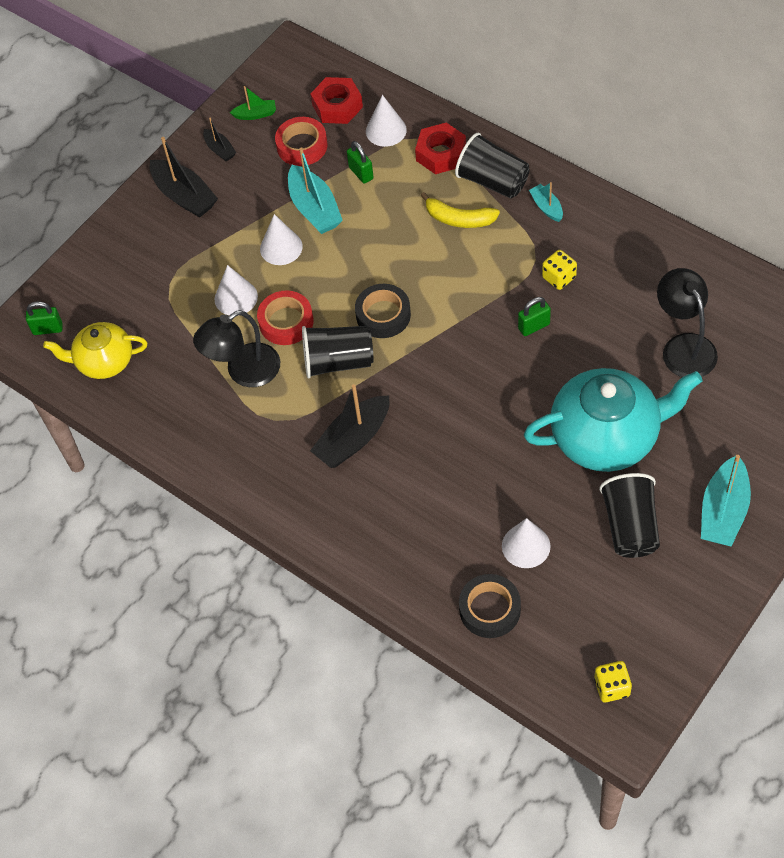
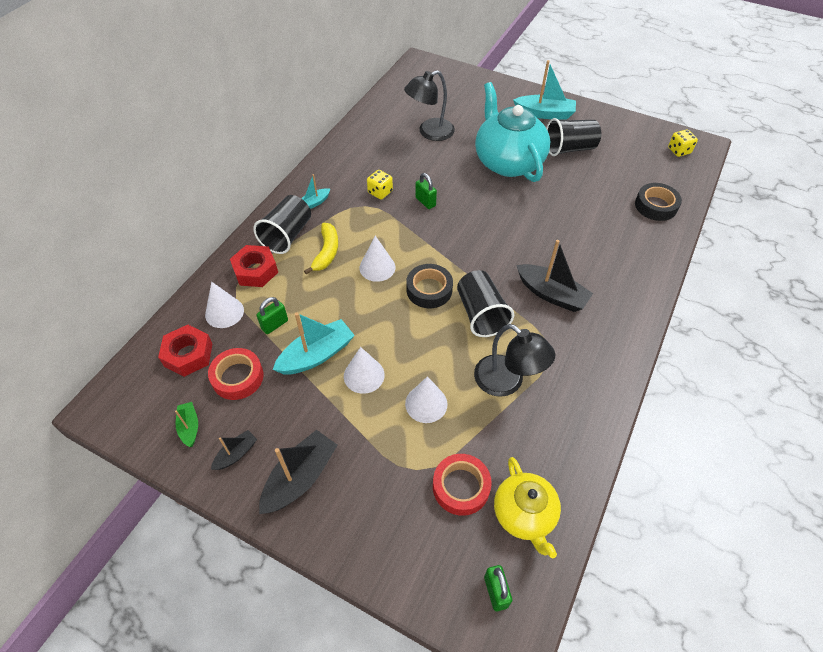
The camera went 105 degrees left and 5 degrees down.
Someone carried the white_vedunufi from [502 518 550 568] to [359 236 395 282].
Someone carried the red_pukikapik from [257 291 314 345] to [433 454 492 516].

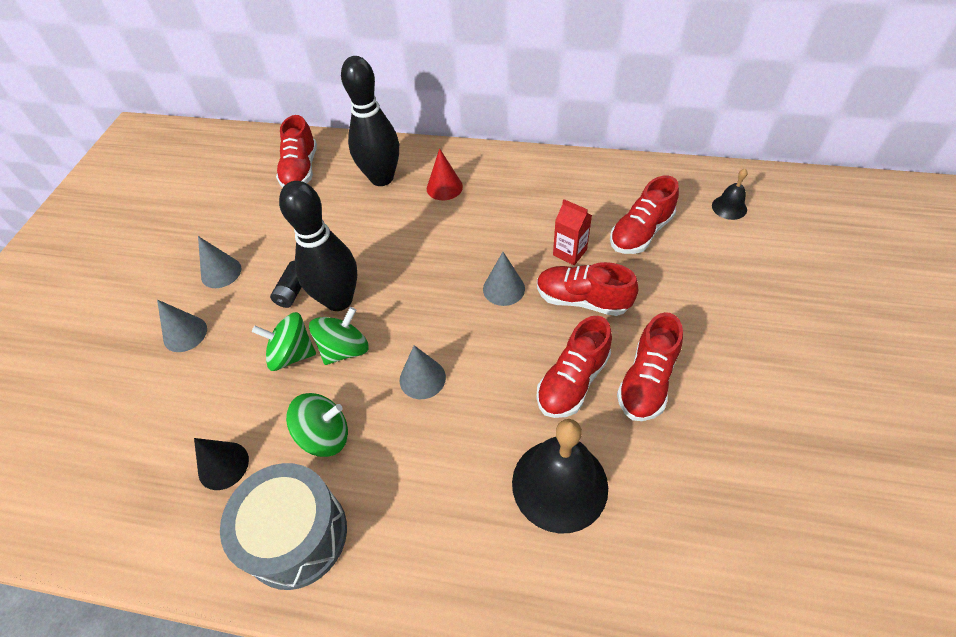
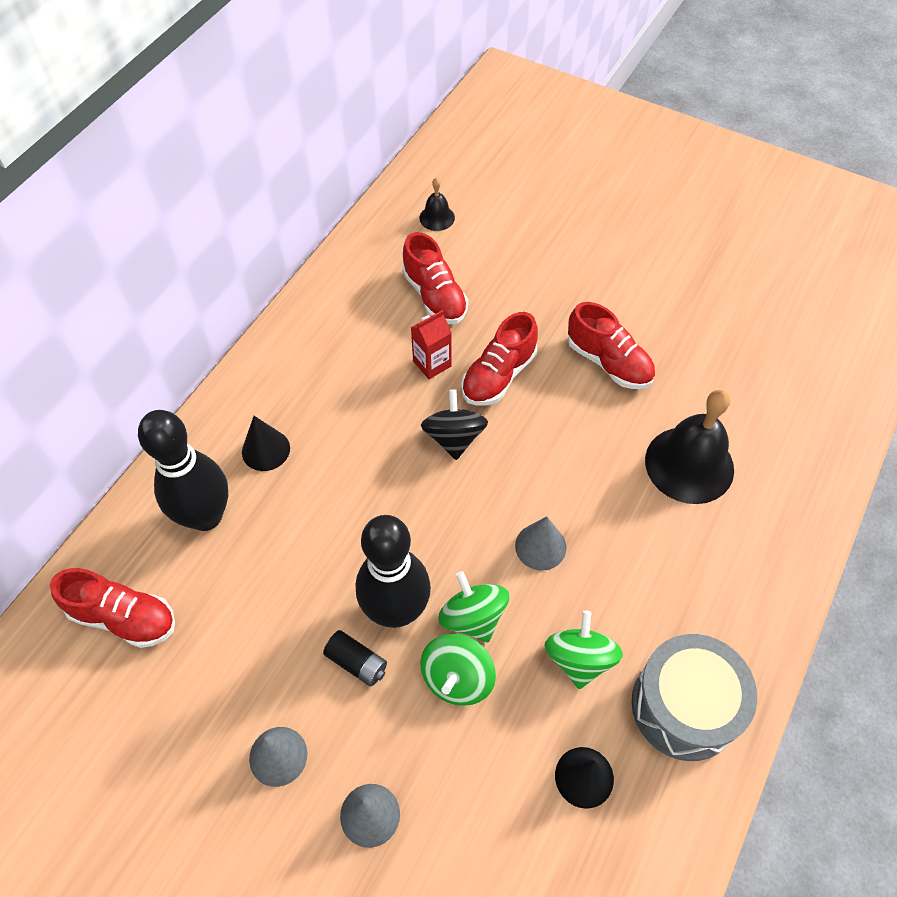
The camera went 75 degrees left and 5 degrees up.
Someone repainted the red_vedunufi at [427 148 463 200], which became the black_vedunufi at [242 416 290 471].
Someone swapped the grey_vedunufi at [483 252 525 306] for the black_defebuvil at [421 389 488 460].
Someone took away the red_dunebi at [536 316 612 418].

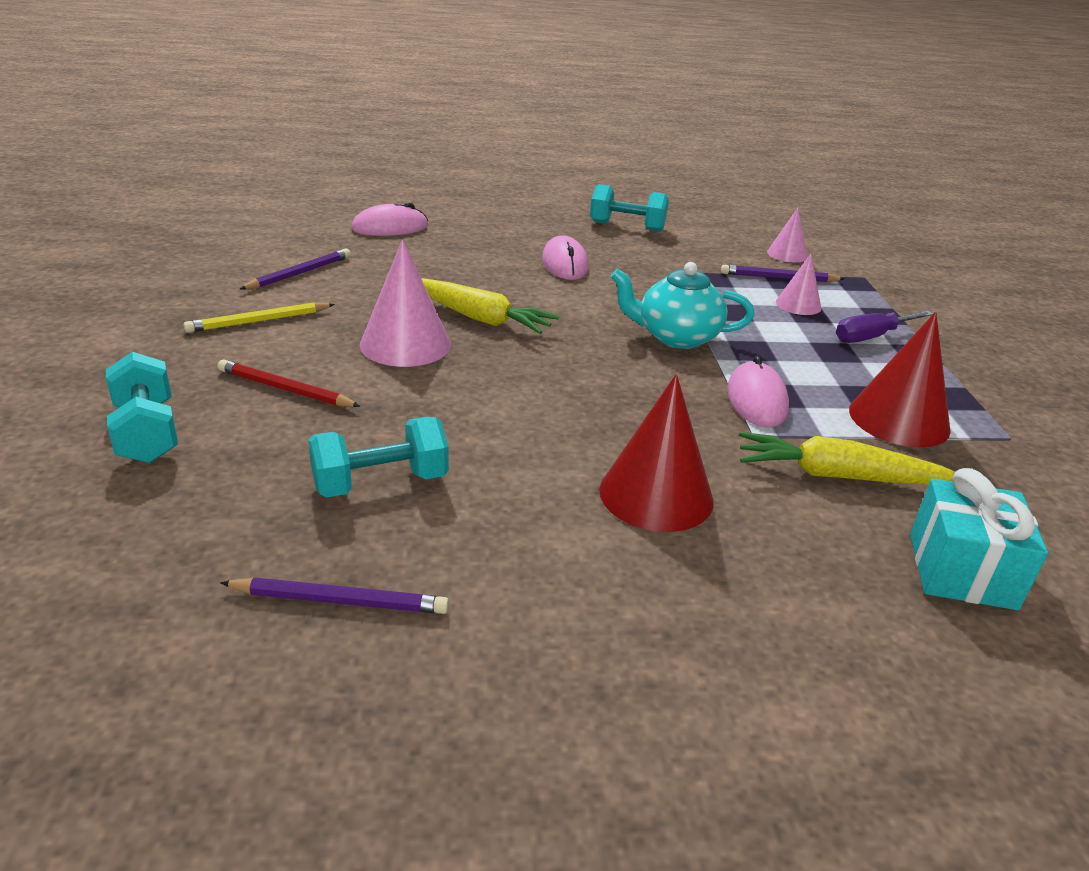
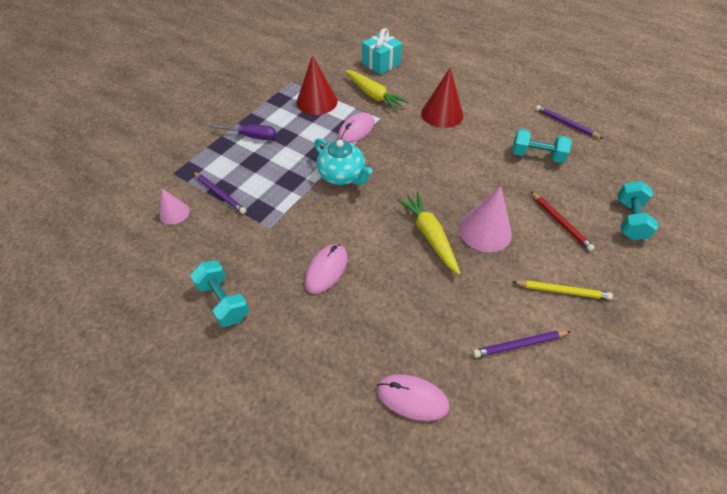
The camera went 140 degrees left and 20 degrees up.
Someone took away the pink_vedunufi at [776 254 821 315].

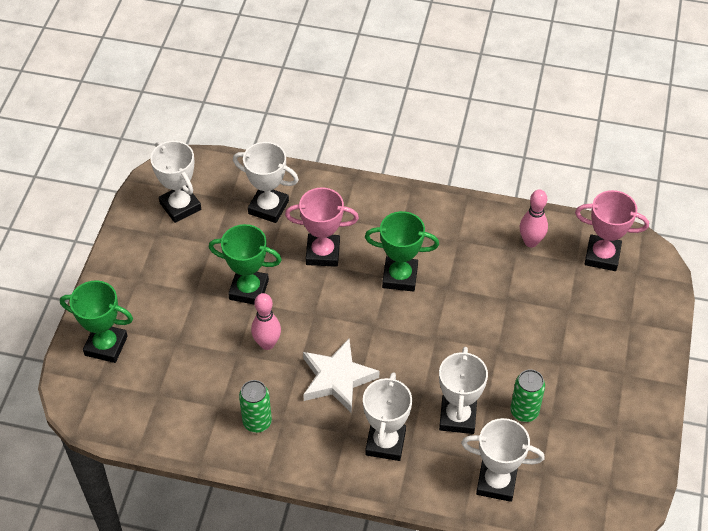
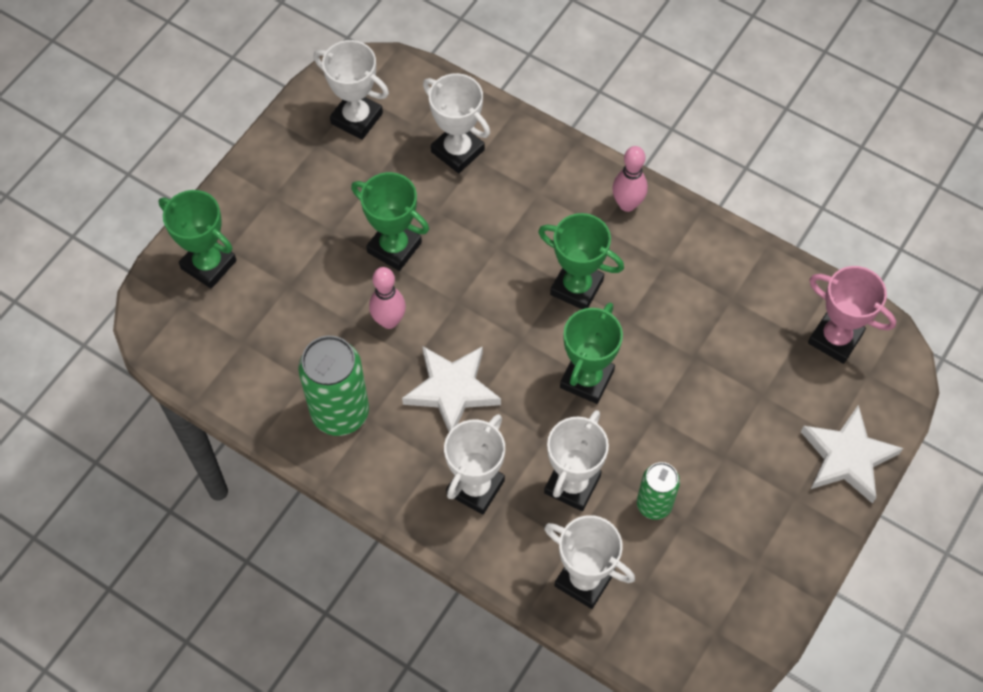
The camera went 20 degrees right and 10 degrees up.
Someone scaled the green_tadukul at [239 380 272 433] by 1.67.
Someone rotated the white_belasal at [150 141 201 223] by 45 degrees counterclockwise.
Someone put down the green_belasal at [560 302 623 404].
Someone carried the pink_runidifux from [520 189 548 247] to [612 146 648 212].
Someone put down the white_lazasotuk at [801 404 903 504].
Someone took away the pink_belasal at [285 188 359 267].

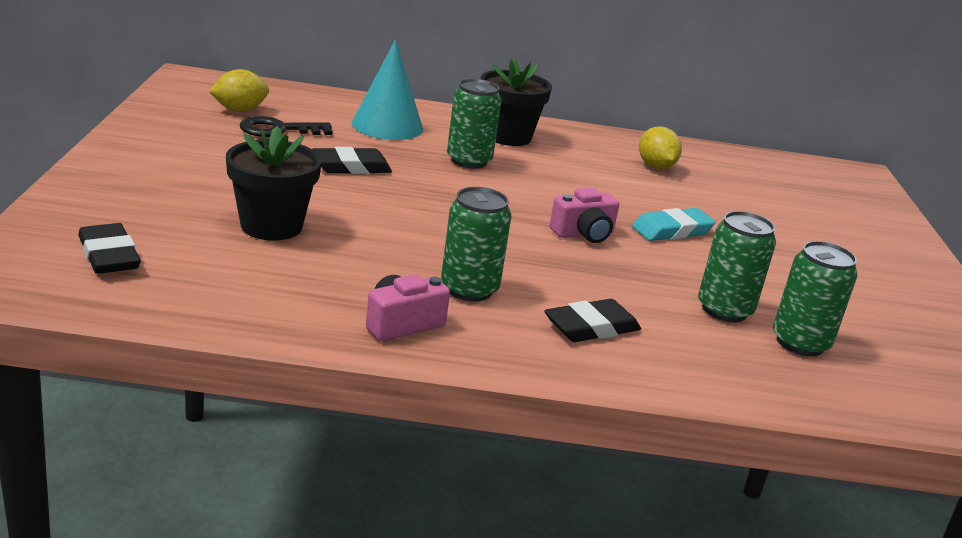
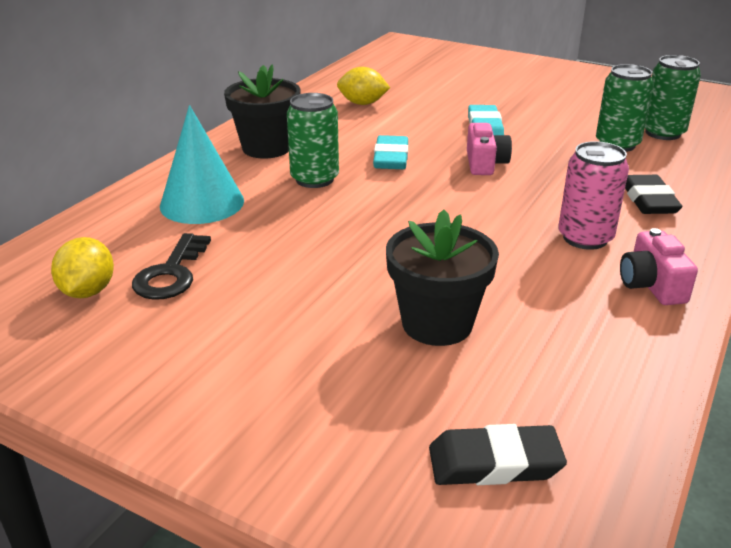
The camera went 60 degrees left and 5 degrees up.
Someone put down the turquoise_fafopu at [373 135 408 169].
Someone repainted the green_tadukul at [441 187 511 302], which became the pink_tadukul at [558 141 629 250].
Someone took away the black_fafopu at [313 147 392 174].

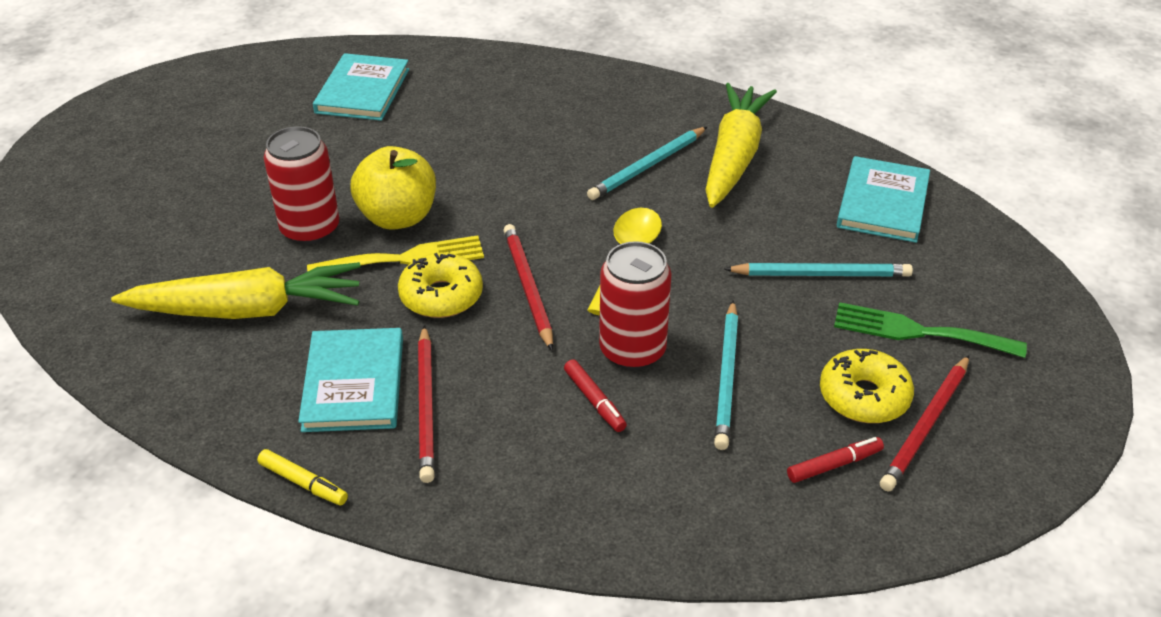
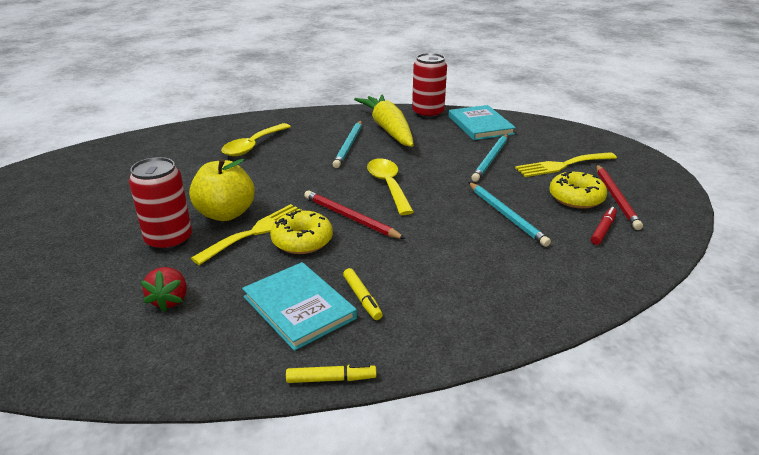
The camera went 35 degrees left and 10 degrees down.
Someone swapped the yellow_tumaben at [111 262 361 319] for the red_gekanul at [141 267 187 312].
Someone put down the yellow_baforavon at [221 123 291 156].
Someone swapped the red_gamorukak at [418 325 435 483] for the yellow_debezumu at [343 268 383 320].
Someone carried the red_tadukul from [599 241 672 370] to [412 53 447 119].
Someone rotated the turquoise_gamorukak at [724 263 913 277] by 150 degrees clockwise.
Someone repainted the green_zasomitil at [834 302 1027 358], which became the yellow_zasomitil at [515 152 617 177].
Someone took away the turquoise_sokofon at [313 53 409 121].
Someone took away the red_debezumu at [564 359 627 432].

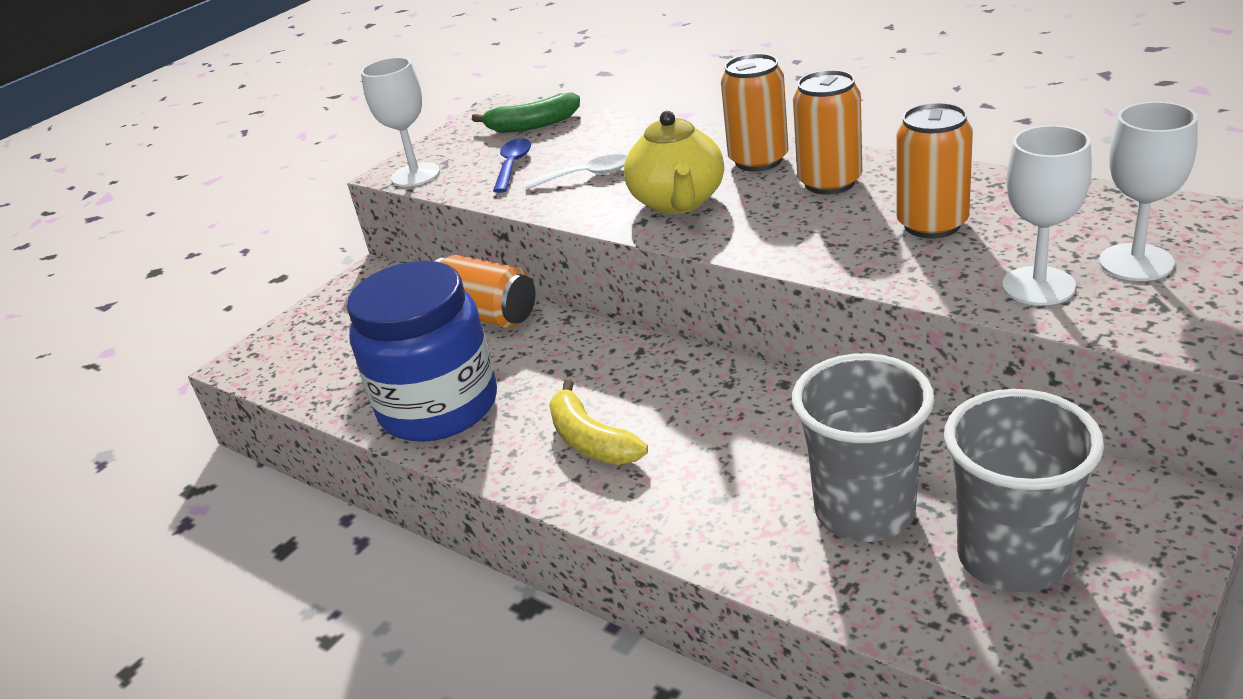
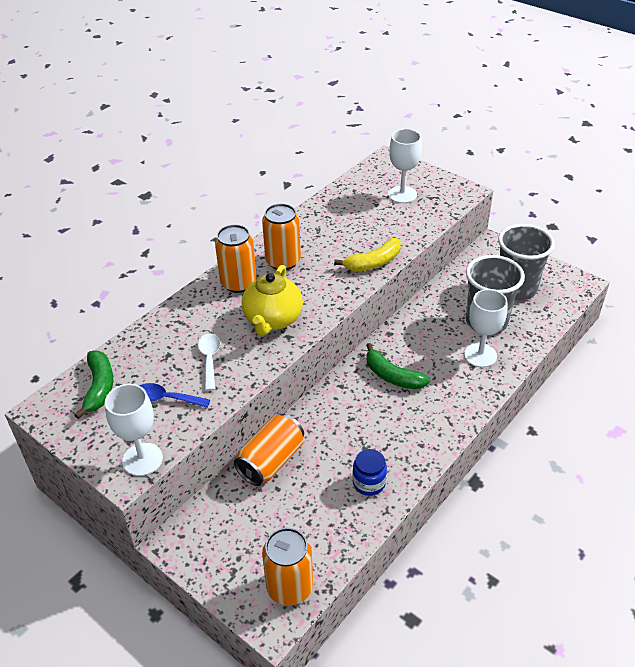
The camera went 90 degrees left and 10 degrees up.
Someone rotated the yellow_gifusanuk at [624 111 724 214] by 105 degrees clockwise.
Someone carried the orange_tadukul from [896 103 973 238] to [262 528 313 606].
Someone carried the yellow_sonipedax from [549 380 648 465] to [334 238 401 272].
Someone scaled the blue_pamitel at [347 261 497 442] by 0.43.
Someone put down the green_sonipedax at [366 343 430 389].
Someone carried the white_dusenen from [1002 125 1092 305] to [464 289 507 368].

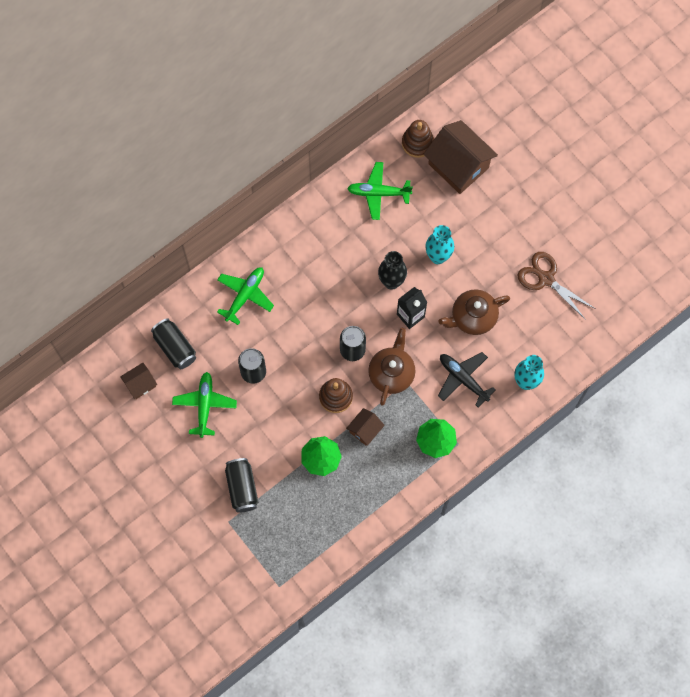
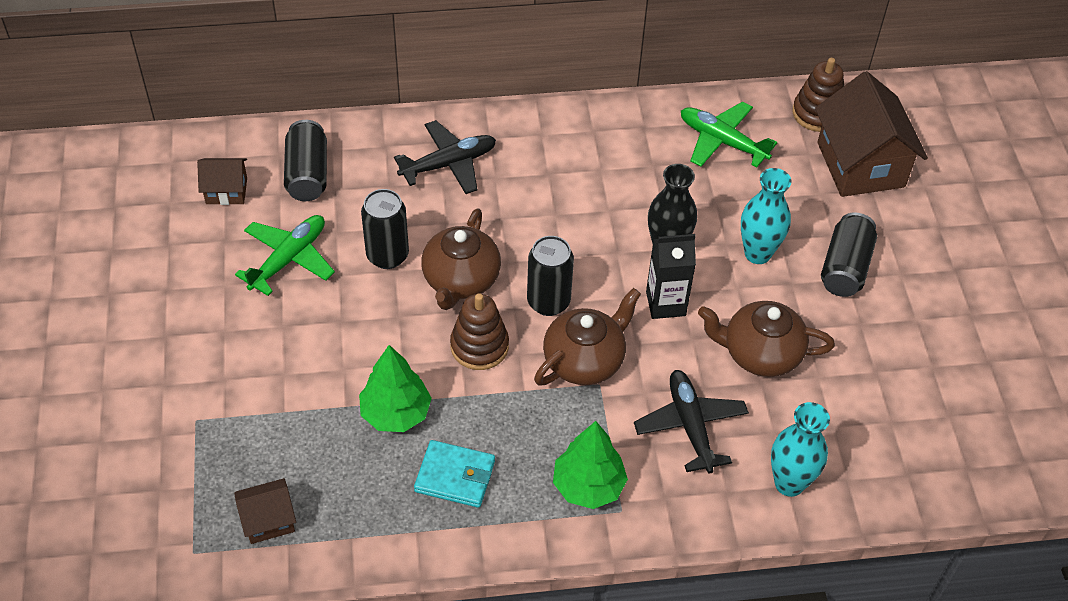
The camera went 30 degrees right and 20 degrees down.
Someone carried the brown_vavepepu from [346 408 385 446] to [234 478 296 544].
Someone repainted the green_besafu at [217 267 274 325], which became the black_besafu at [394 120 496 194].
Someone put down the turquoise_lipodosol at [414 440 495 508].
Someone put down the brown_gifusanuk at [421 208 501 310].
Someone carried the black_tadukul from [225 458 258 513] to [821 213 877 297].
Someone took away the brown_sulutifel at [518 252 596 320].

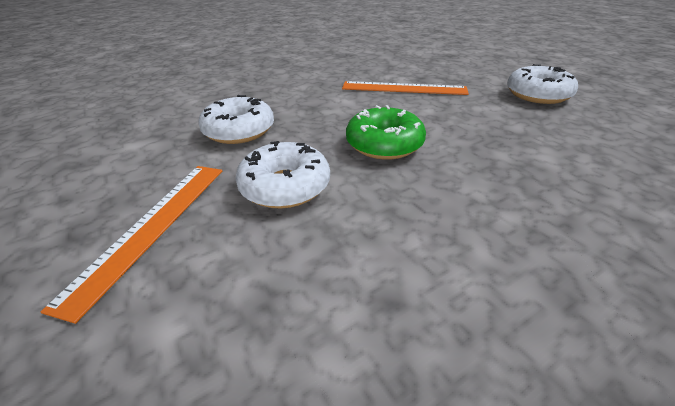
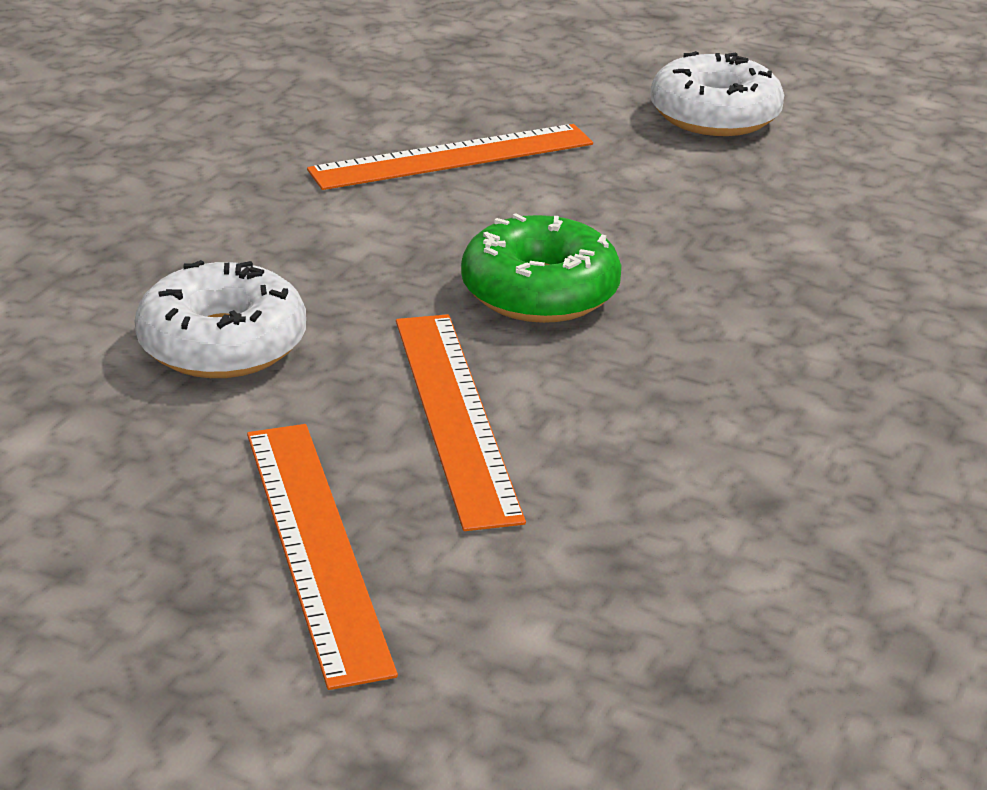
The camera went 35 degrees left and 5 degrees down.
Someone swapped the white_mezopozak at [235 141 330 209] for the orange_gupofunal at [396 314 526 531].

